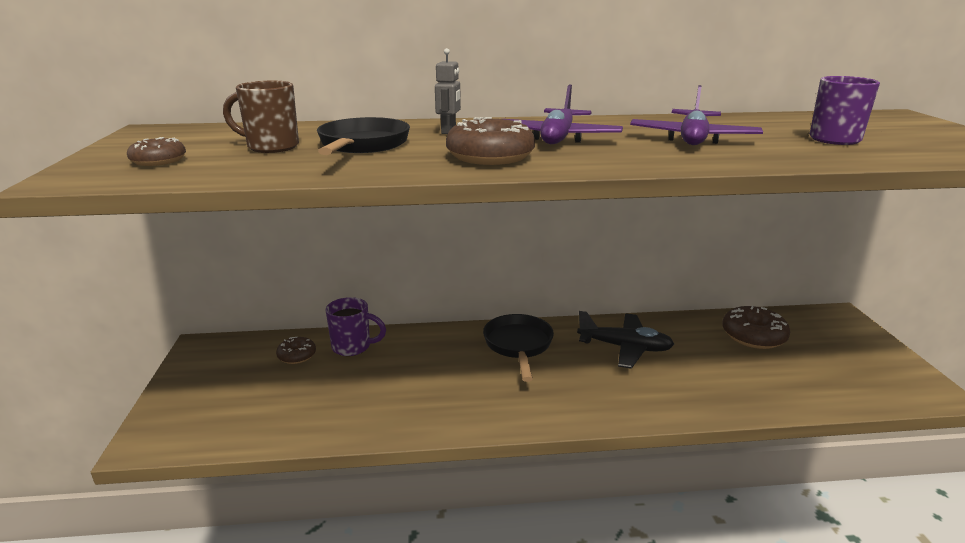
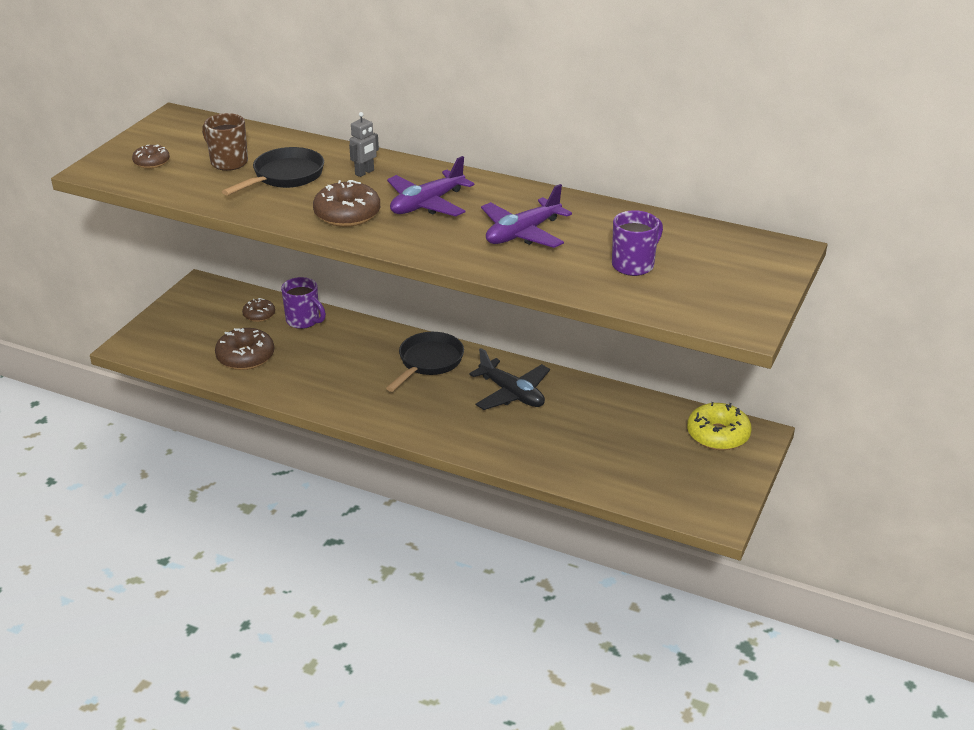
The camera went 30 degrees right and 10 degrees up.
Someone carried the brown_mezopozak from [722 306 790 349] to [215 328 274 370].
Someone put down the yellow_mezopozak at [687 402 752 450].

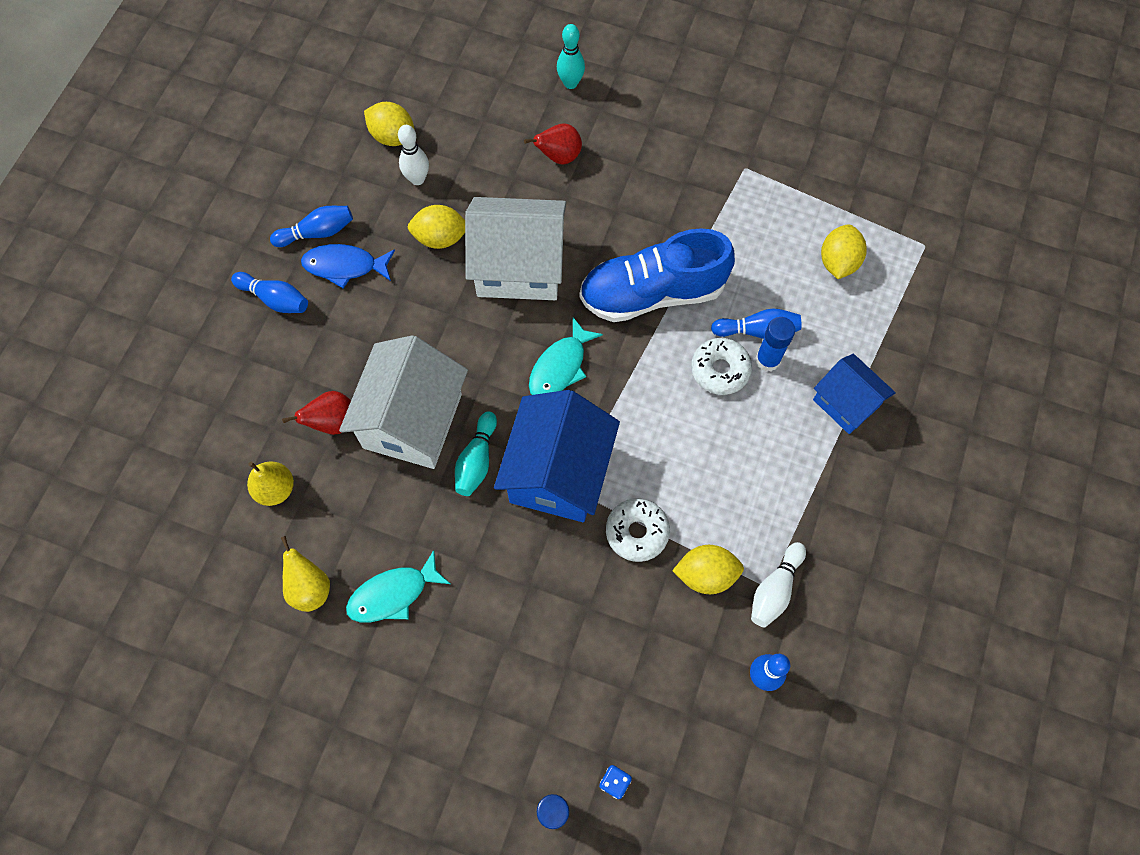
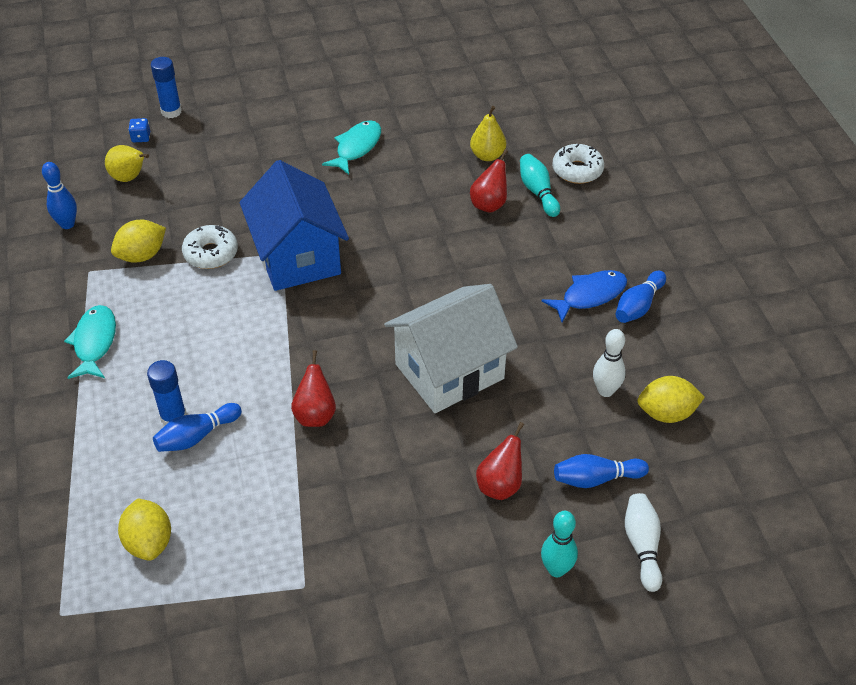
The camera went 145 degrees right and 20 degrees down.
Someone carried the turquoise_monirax from [529 317 603 395] to [64 305 116 379].
Someone carried the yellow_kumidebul from [281 536 330 612] to [105 145 149 182].
Someone swapped the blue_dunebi at [579 228 735 322] for the red_kumidebul at [291 350 336 427].
Someone carried the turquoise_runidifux from [455 411 497 496] to [520 154 560 217].
Someone carried the white_mezopozak from [691 338 752 395] to [552 144 604 184].
Someone carried the blue_runidifux from [231 272 308 313] to [554 454 649 488].
Someone carried the white_runidifux from [751 542 806 627] to [625 493 662 592].
Someone took away the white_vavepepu at [339 335 468 469].
Someone took away the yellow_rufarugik at [408 205 465 249].
Someone took away the blue_vavepepu at [813 354 896 434].

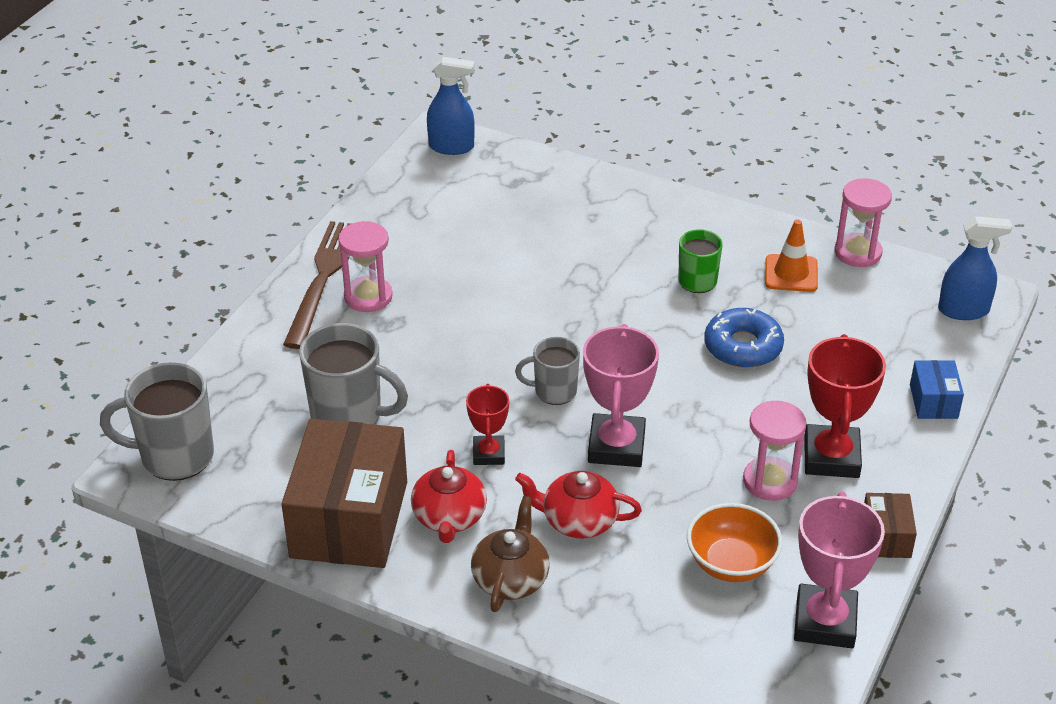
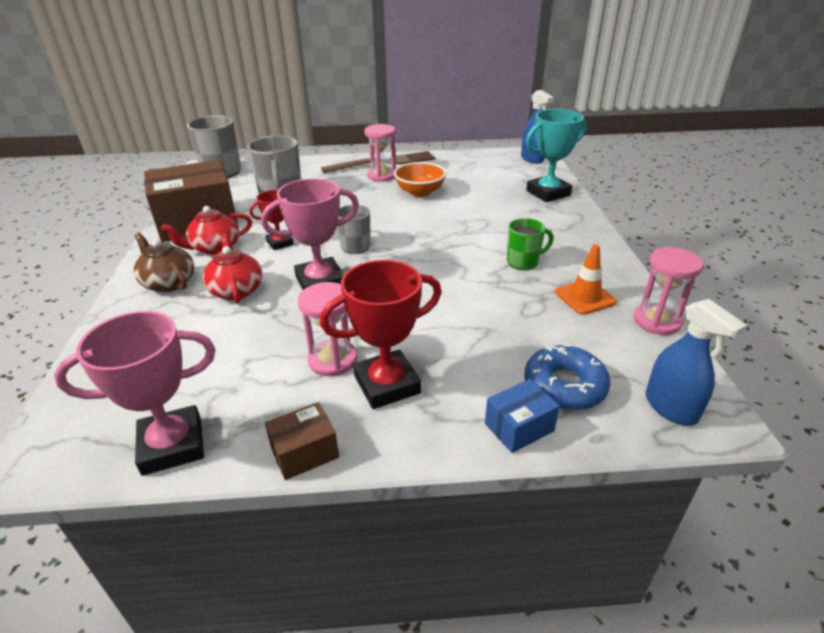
The camera went 60 degrees right and 5 degrees down.
Someone rotated the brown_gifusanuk at [471 496 550 612] by 120 degrees counterclockwise.
Someone carried the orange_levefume from [687 503 782 582] to [394 162 446 197].
Someone carried the blue_mezopozak from [704 308 784 368] to [524 344 611 410].
Someone put down the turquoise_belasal at [526 109 587 202].

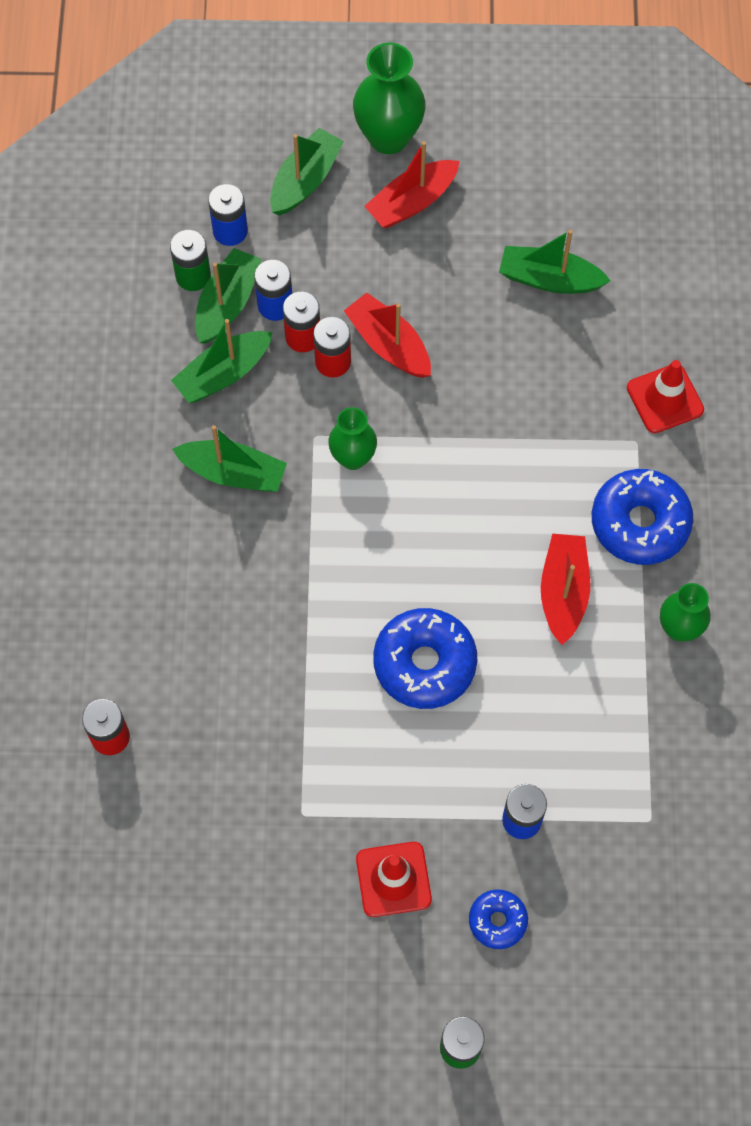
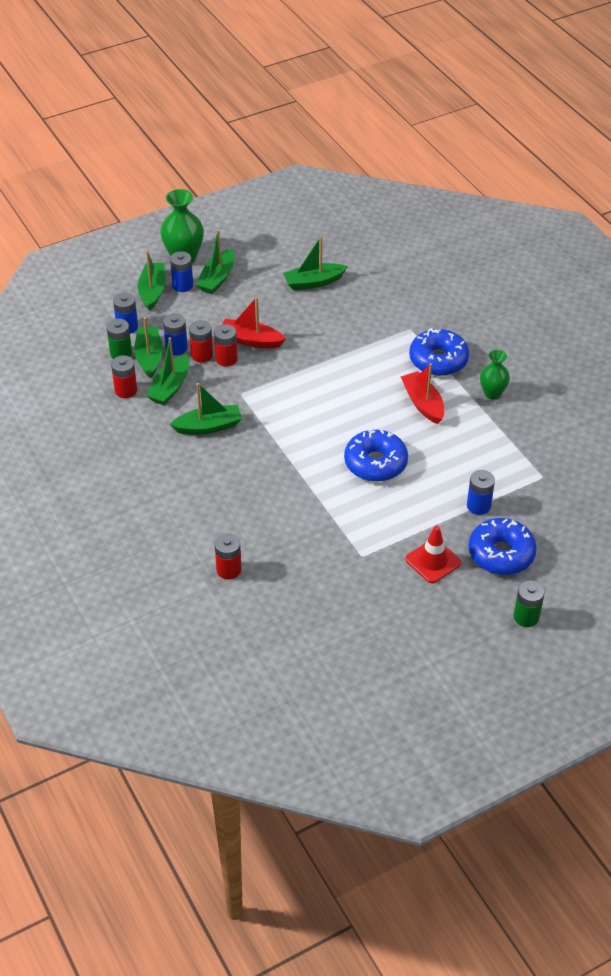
The camera went 30 degrees left and 20 degrees down.
Someone put down the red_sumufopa at [111 355 137 398].
Someone put down the blue_sumufopa at [170 251 193 292].
Someone repainted the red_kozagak at [364 141 460 228], which became the green_kozagak at [196 230 235 294].
Someone scaled the blue_mezopozak at [469 889 528 949] by 1.84.
Someone took away the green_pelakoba at [328 407 377 470].
Someone took away the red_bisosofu at [627 360 704 433].

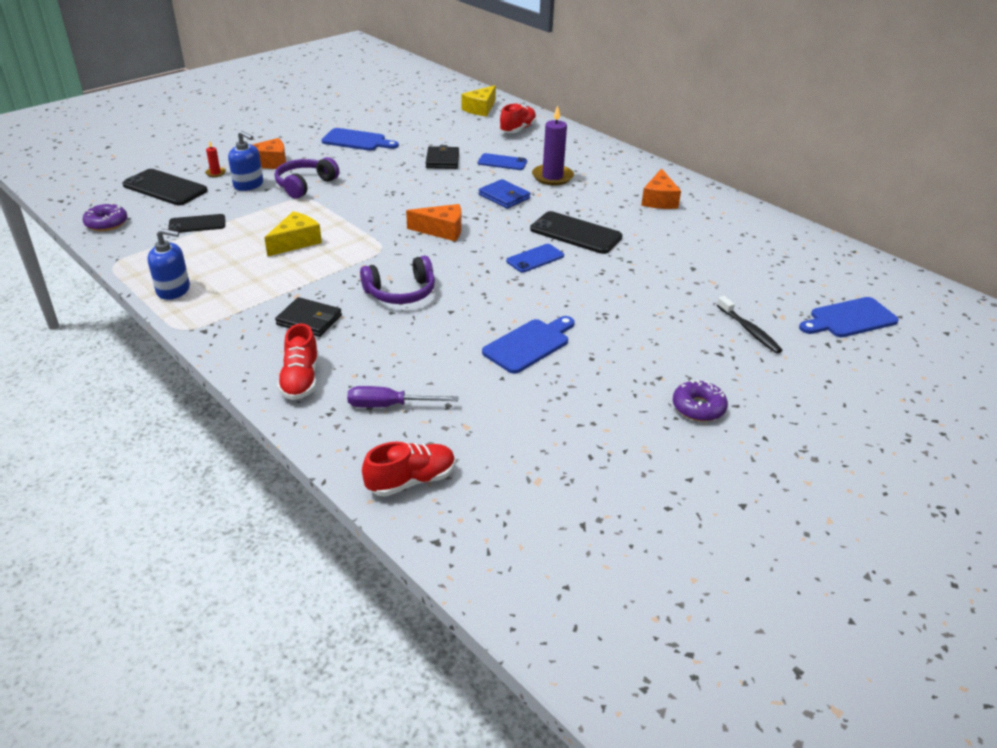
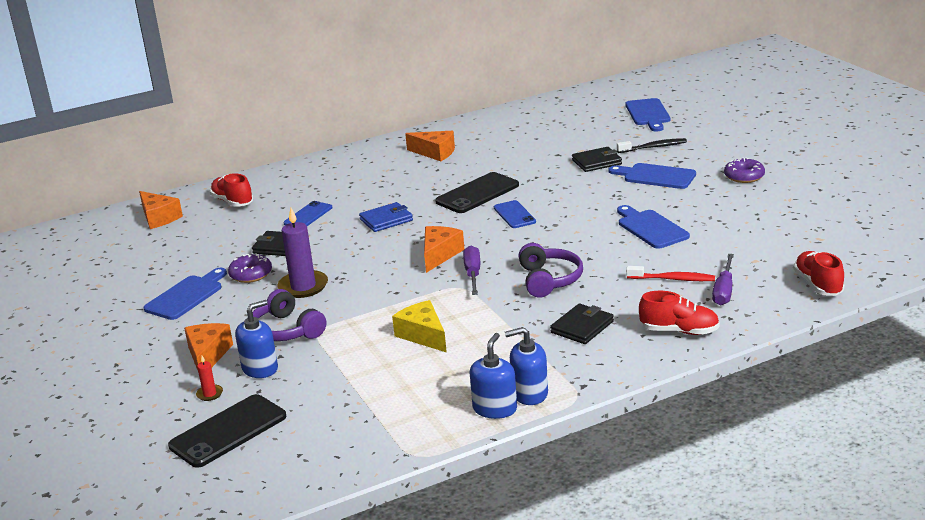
The camera went 70 degrees left and 10 degrees down.
Someone repainted the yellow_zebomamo at [461 85 496 116], which became the orange_zebomamo at [139 191 183 229].
Someone carried the purple_mezopozak from [82 203 127 231] to [228 253 272 283].
Someone carried the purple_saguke from [532 105 574 185] to [277 208 328 298].
Someone put down the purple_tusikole at [463 246 480 295].
Someone put down the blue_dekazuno at [505 327 548 405].
Someone put down the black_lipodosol at [572 147 622 172].
Someone put down the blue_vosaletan at [608 163 696 189].
Someone put down the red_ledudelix at [626 266 715 281].
Someone took away the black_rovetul at [168 214 225 233].

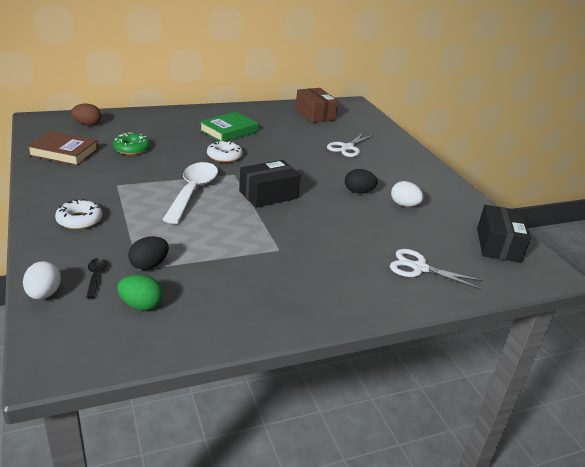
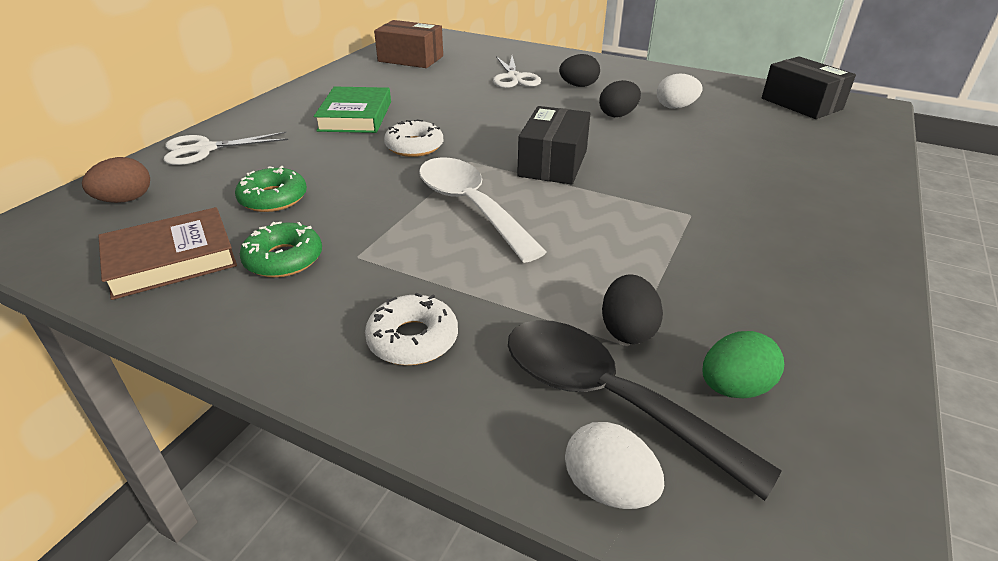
The camera went 40 degrees left and 5 degrees up.
Someone carried the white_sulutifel from [390 249 484 290] to [164 132 288 165].
Someone put down the green_mezopozak at [240 222 322 278].
Someone scaled the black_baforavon at [86 258 107 298] by 2.38.
Someone put down the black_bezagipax at [559 54 600 87].

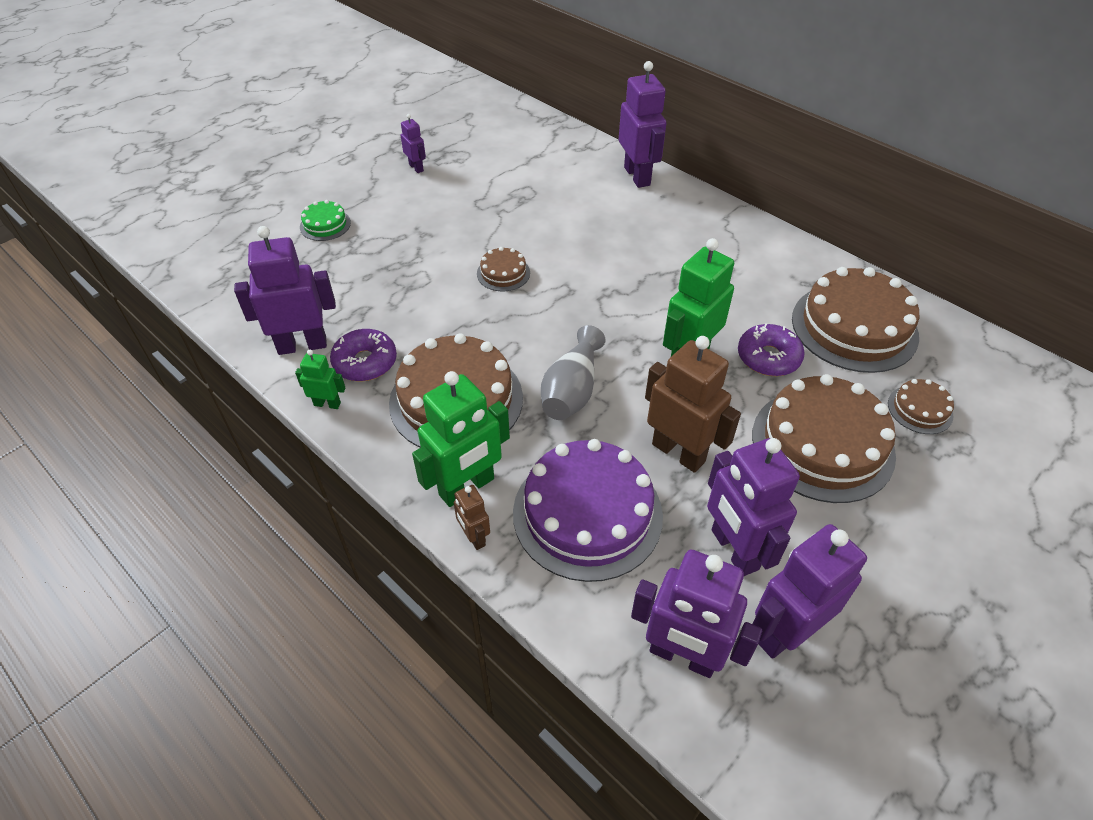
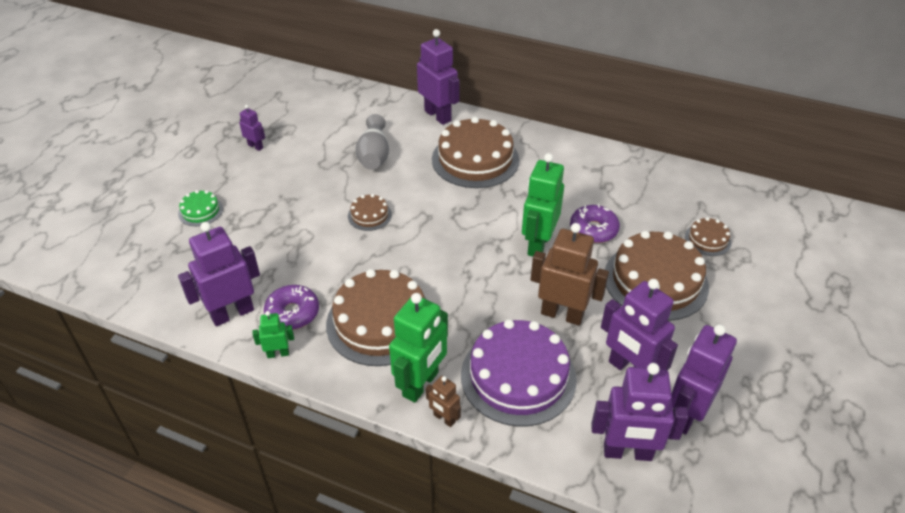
The camera went 20 degrees left and 5 degrees down.
Someone carried the grey_pelakoba from [541 325 606 420] to [356 114 389 170].
Someone carried the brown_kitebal from [792 267 919 373] to [432 117 519 188].

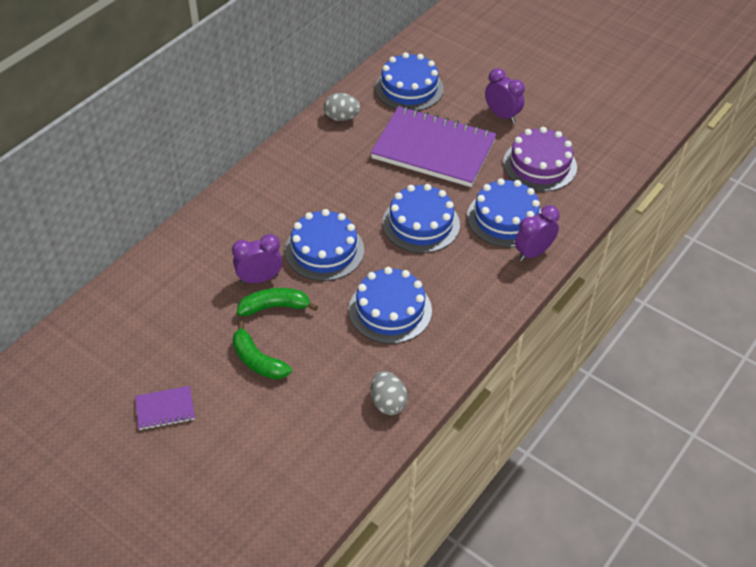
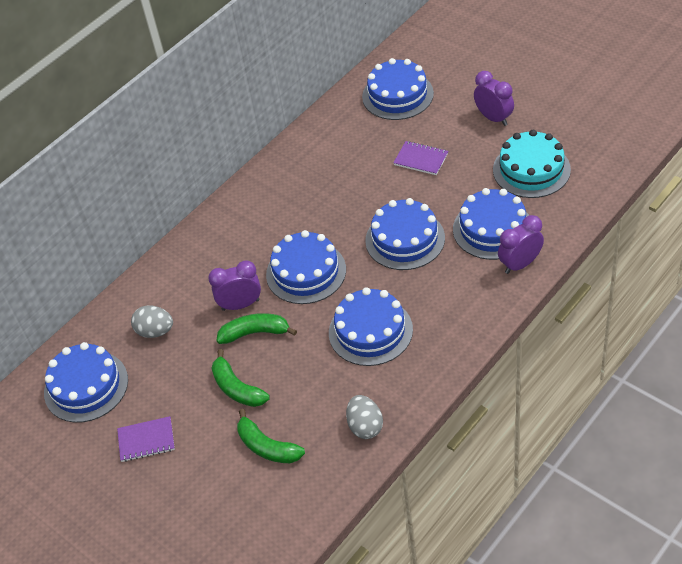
The camera went 10 degrees right and 0 degrees up.
Someone put down the blue_kitebal at [44 342 128 423].
Someone carried the grey_bezagipax from [324 93 361 121] to [131 305 173 338].
Someone put down the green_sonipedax at [237 409 305 463].
Someone scaled the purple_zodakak at [370 106 497 187] by 0.42.
Someone repainted the purple_kitebal at [503 127 577 191], which became the turquoise_kitebal at [493 130 571 198].

